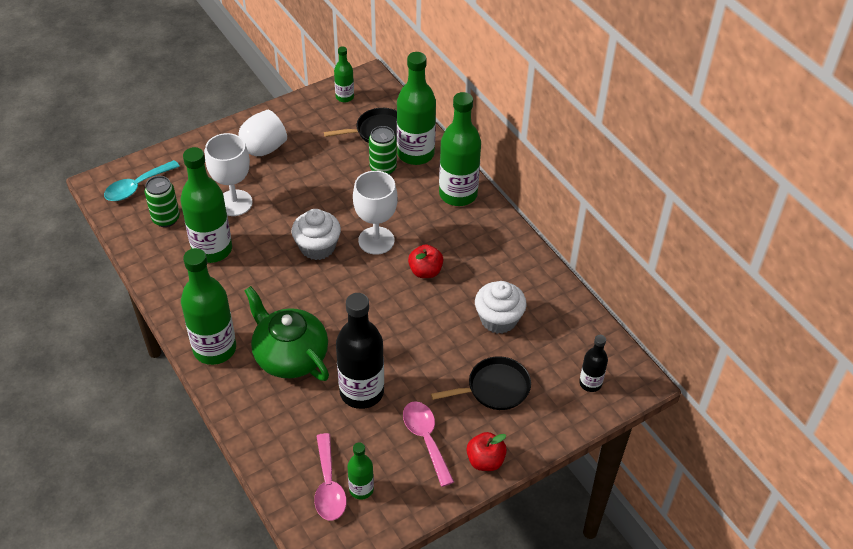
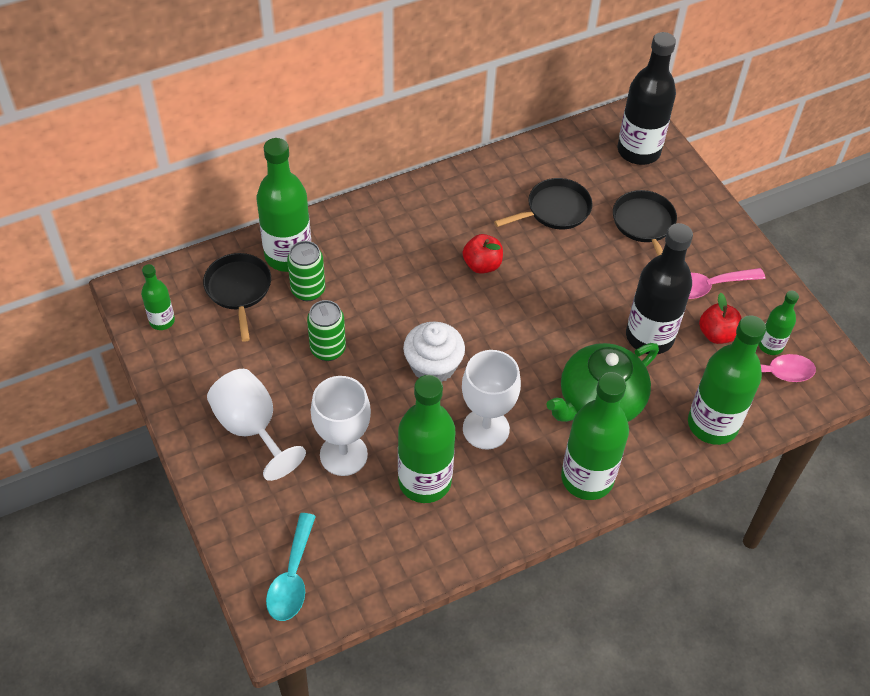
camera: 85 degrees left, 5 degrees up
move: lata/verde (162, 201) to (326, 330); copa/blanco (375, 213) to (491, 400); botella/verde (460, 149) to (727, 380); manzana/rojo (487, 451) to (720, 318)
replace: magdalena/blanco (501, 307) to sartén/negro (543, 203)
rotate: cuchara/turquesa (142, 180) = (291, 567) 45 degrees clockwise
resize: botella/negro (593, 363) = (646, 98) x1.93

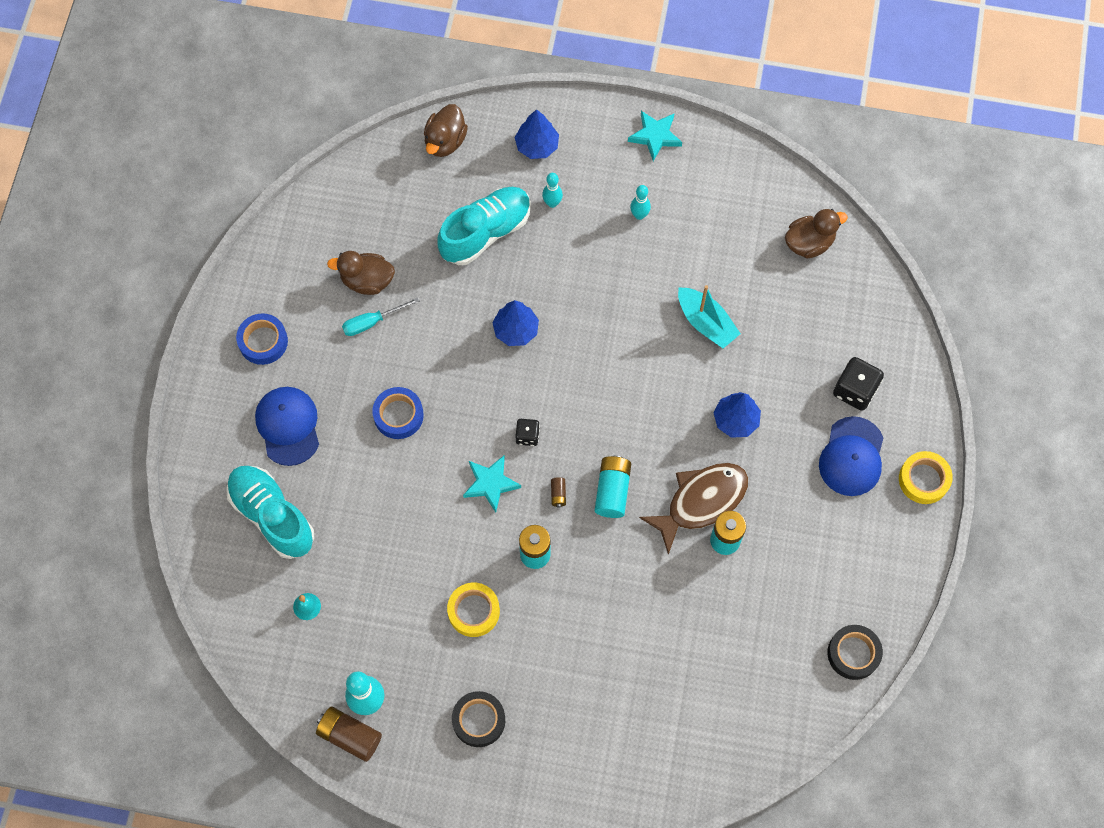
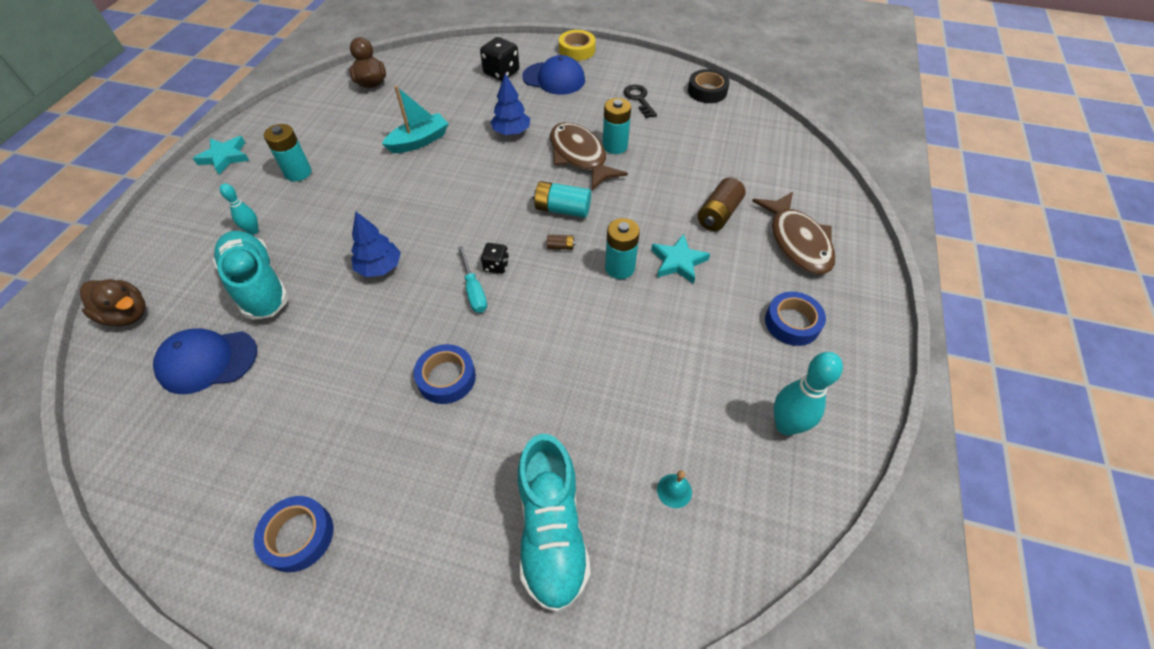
camera: 85 degrees left, 15 degrees down
delete: pato/marrón (361, 273); cinta adhesiva/amarillo (473, 610); árbol/azul (536, 134)
insert: llave/negro (640, 101); pez/marrón (793, 233)
move: gorra/azul (287, 426) to (205, 361); pila/marrón (349, 734) to (721, 204); destornillador/turquesa (380, 316) to (472, 279); estrella/turquesa (492, 483) to (680, 259)
replace: bolo/turquesa (640, 202) to pila/turquesa (287, 152)
recolor: cinta adhesiva/negro (478, 719) to cinta adhesiva/azul (795, 319)
rotate: zapato/turquesa (270, 512) = (554, 523) 60 degrees counterclockwise

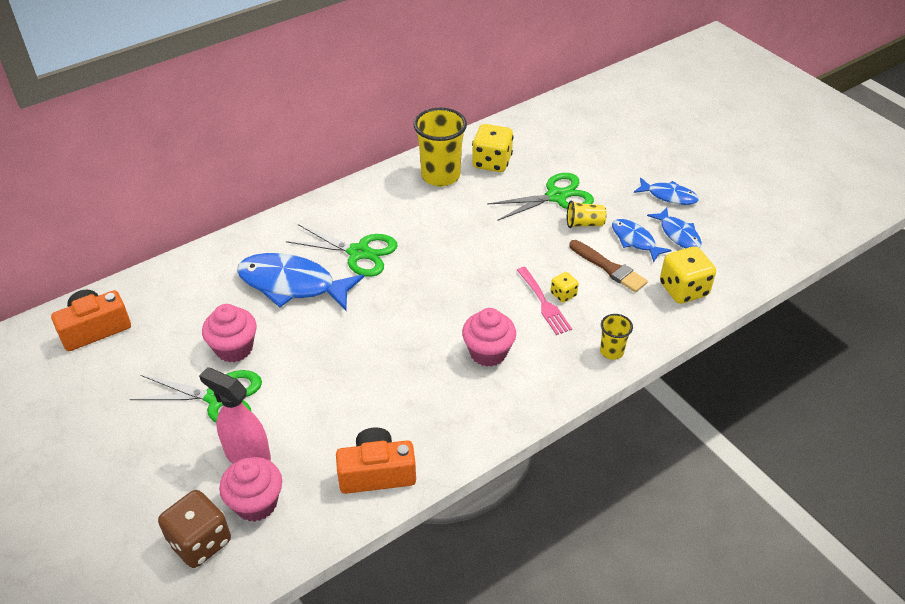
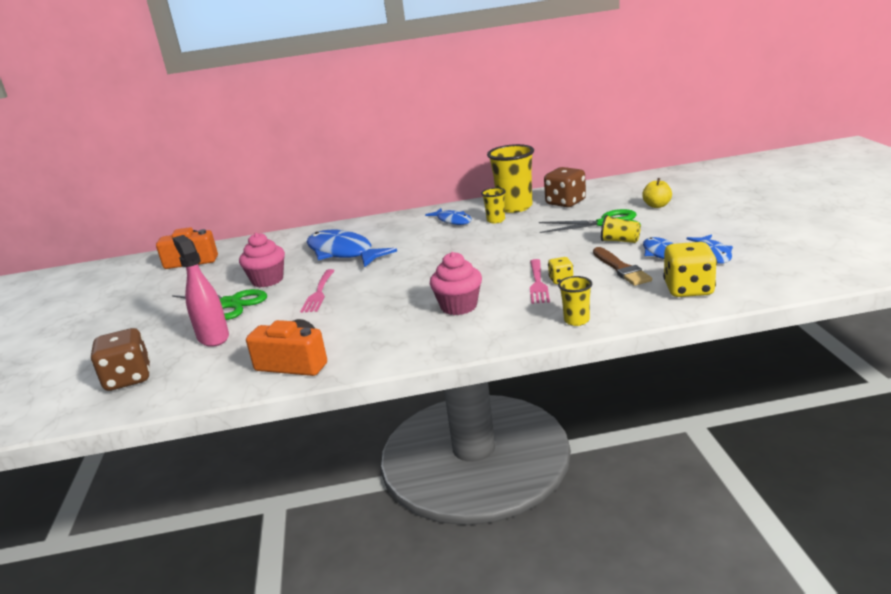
camera: 30 degrees right, 20 degrees down
delete: magdalena/rosa (250, 489); tijeras/verde (341, 250)
insert: tenedor/rosa (317, 291); vaso/amarillo (493, 206); manzana/amarillo (657, 193)
move: pez/azul (666, 191) to (448, 216)
recolor: dado/amarillo (493, 148) to dado/marrón (565, 187)

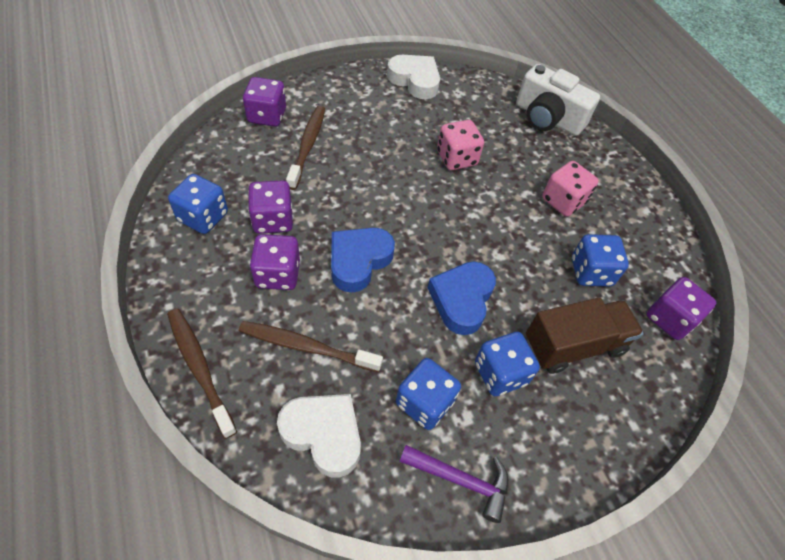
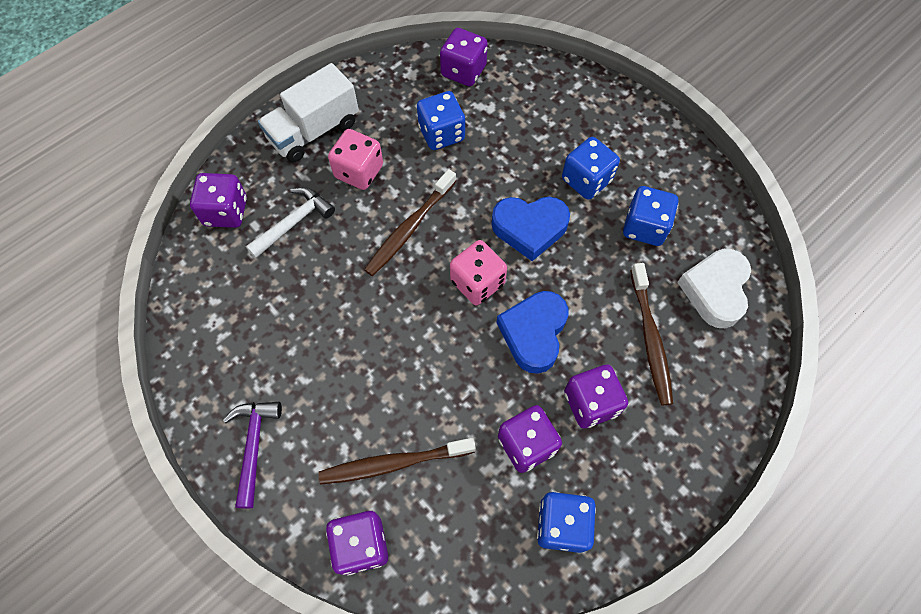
camera: 105 degrees left, 10 degrees up
delete: corazón/blanco (413, 77); camión/marrón (585, 336)
insert: martillo/blanco (290, 222); camión/blanco (308, 112)
move: cepillo de dientes/marrón (202, 373) to (410, 222); martillo/morado (454, 484) to (252, 455); dado/rosa (460, 145) to (478, 272)
replace: cámara/blanco (558, 100) to dado/morado (218, 200)
rotate: corazón/azul (363, 260) = (532, 332) 90 degrees clockwise

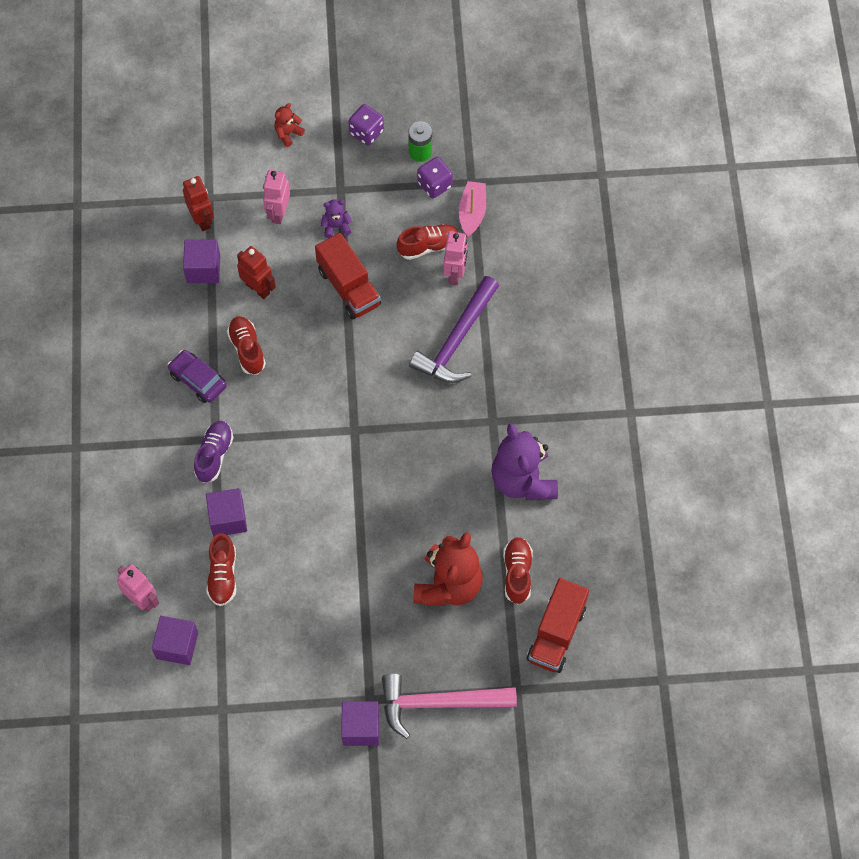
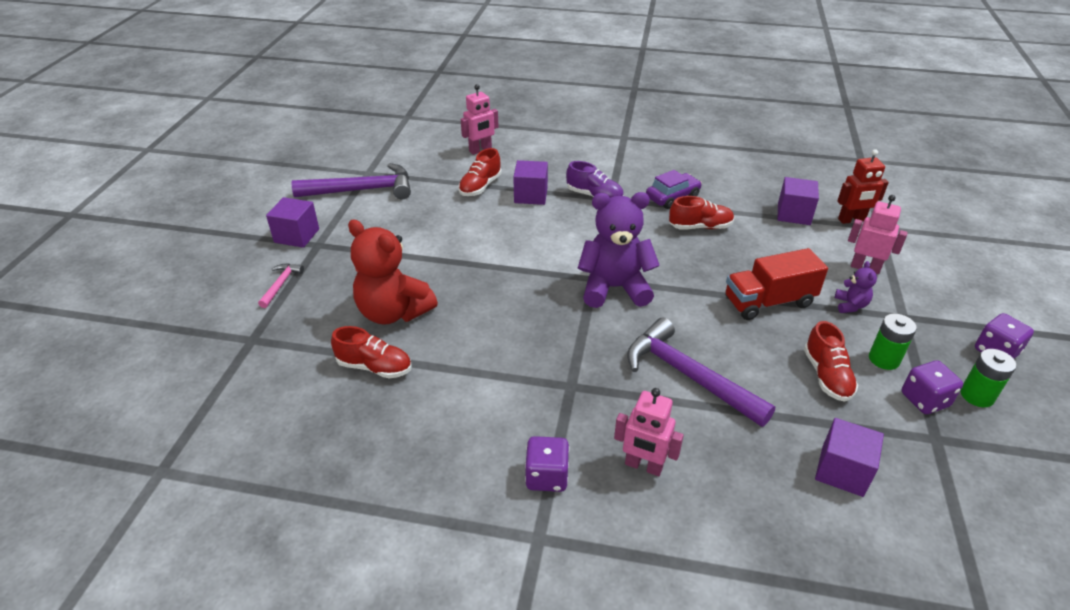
camera: 105 degrees right, 25 degrees down
delete: robot/rojo (256, 272); osito/rojo (289, 125); barco/rosa (472, 209); camión/rojo (558, 625)
insert: martillo/morado (351, 181); dado/morado (547, 464); pila/verde (893, 342)
move: cubo/morado (175, 640) to (849, 457); robot/rosa (455, 258) to (649, 432); osito/morado (524, 461) to (619, 250)
rotate: zapato/rojo (221, 569) = (480, 172) 75 degrees counterclockwise
resize: martillo/rosa (449, 706) = (281, 286) x0.47

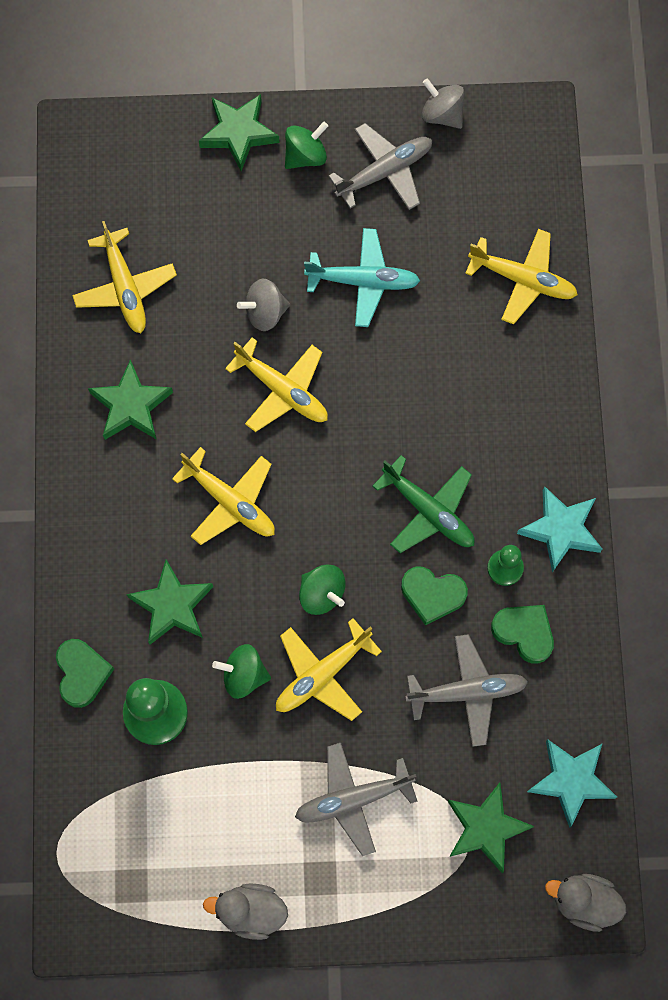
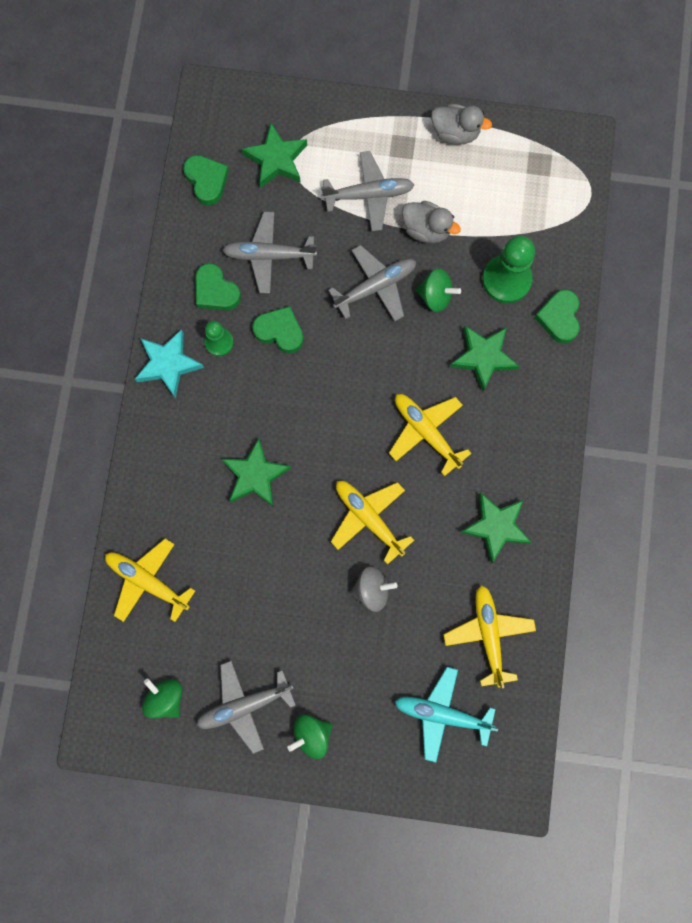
camera: 170 degrees left, 5 degrees up
delete: avión/verde (423, 504); peonza/gris (443, 103)
move: estrella/verde (239, 132) to (256, 472); peonza/verde (322, 589) to (162, 699); avión/turquesa (362, 277) to (446, 714); pato/gris (585, 903) to (431, 222)
replace: estrella/turquesa (572, 784) to corazón/verde (206, 180)
recolor: avión/amarillo (329, 669) to avión/gris (372, 283)

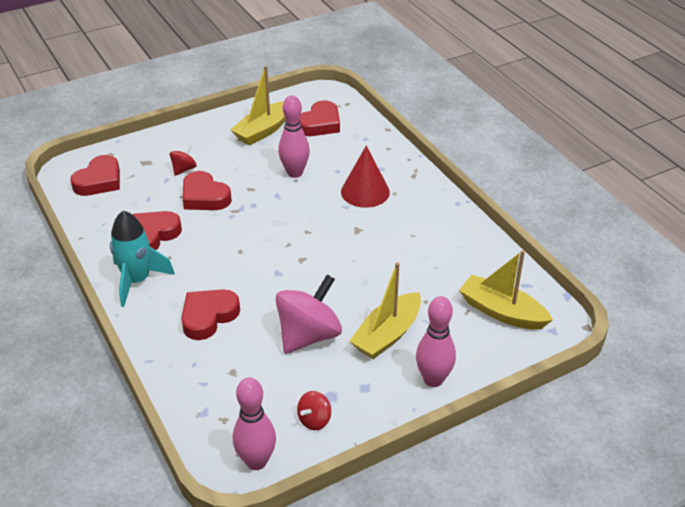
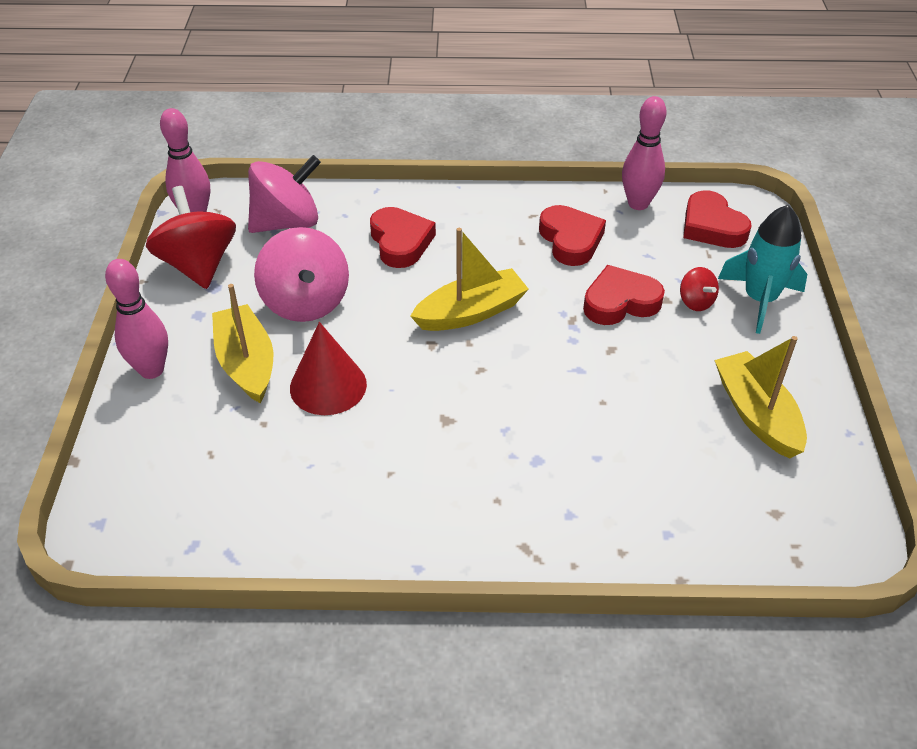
camera: 120 degrees right, 5 degrees up
delete: corazón/rojo (320, 118)
insert: peonza/rosa (284, 194)
move: cohete/turquesa (142, 258) to (762, 269); bolo/rosa (294, 136) to (644, 153); cono/rojo (365, 177) to (328, 368); barco/amarillo (506, 290) to (469, 279)
resize: peonza/rojo (314, 410) = (191, 237) x2.10

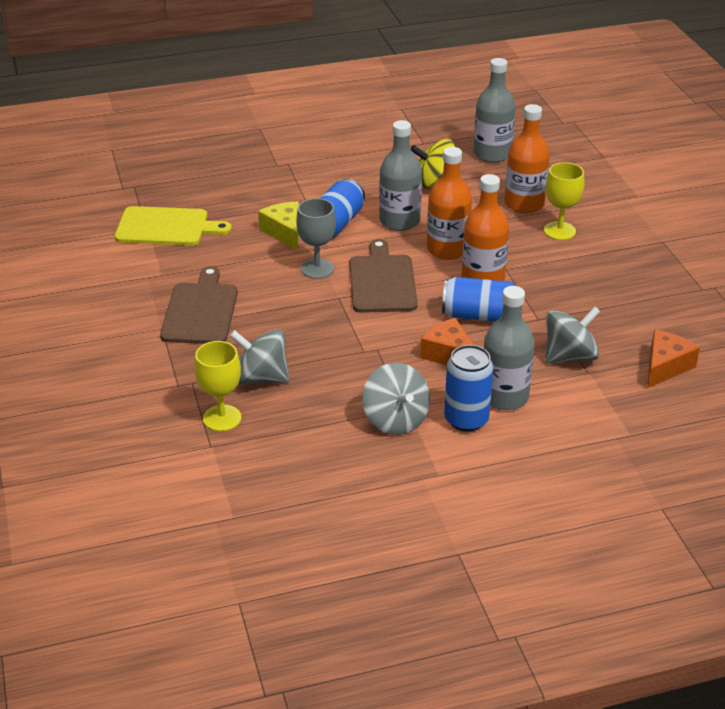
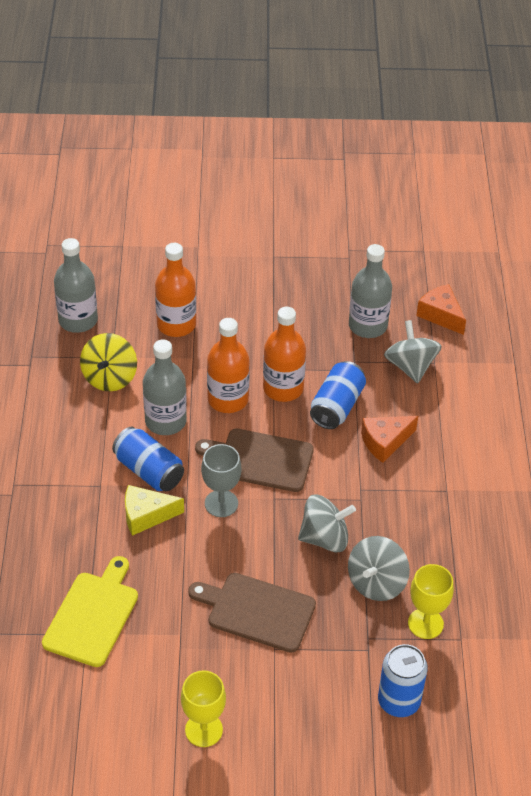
camera: 75 degrees left, 10 degrees up
move: peonza/gris (396, 399) to (327, 524); lata/azul (468, 388) to (403, 680); botella/gris (509, 348) to (370, 291); copa/amarillo (564, 201) to (203, 708)

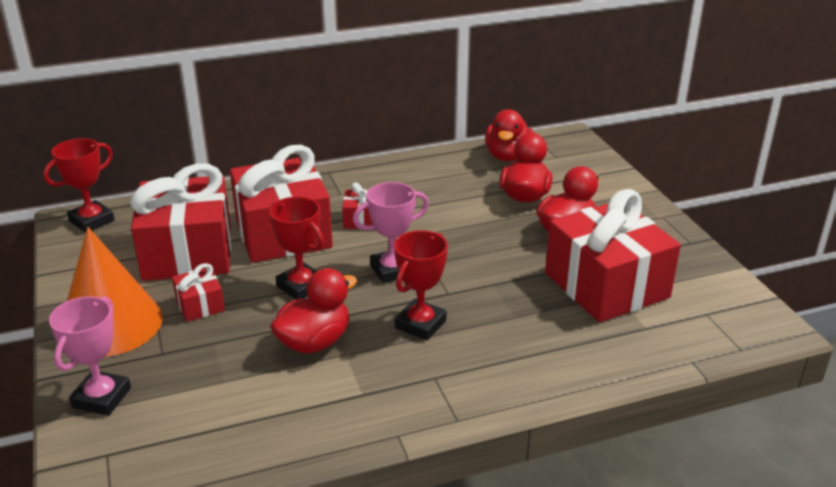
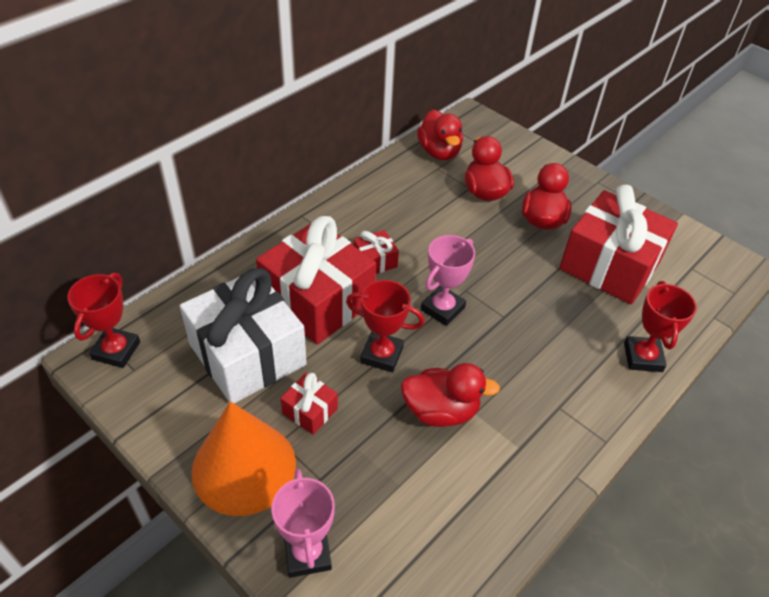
camera: 30 degrees left, 15 degrees up
move: trofeo/rojo (421, 285) to (660, 326)
recolor: regalo/rojo (180, 222) to regalo/blanco (243, 336)
rotate: pato/rojo (313, 311) = (450, 395) 75 degrees clockwise

